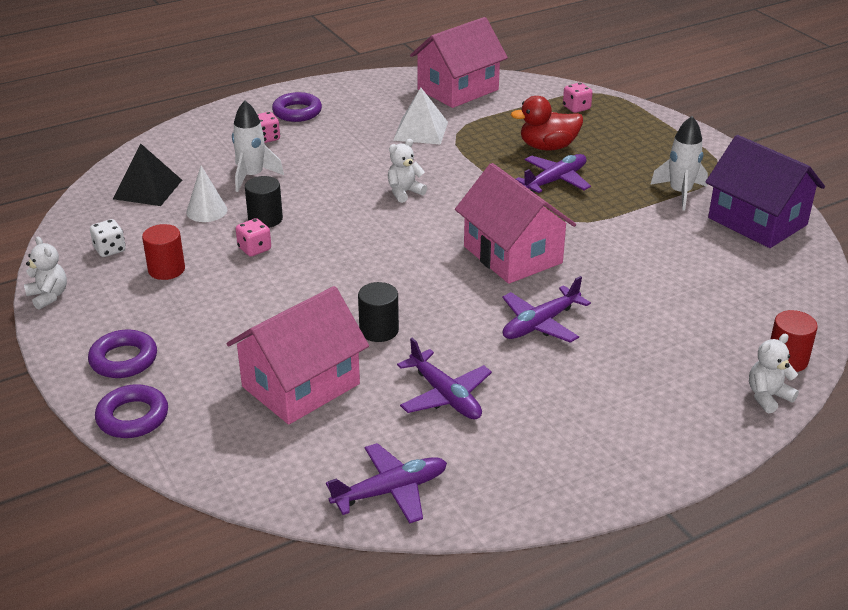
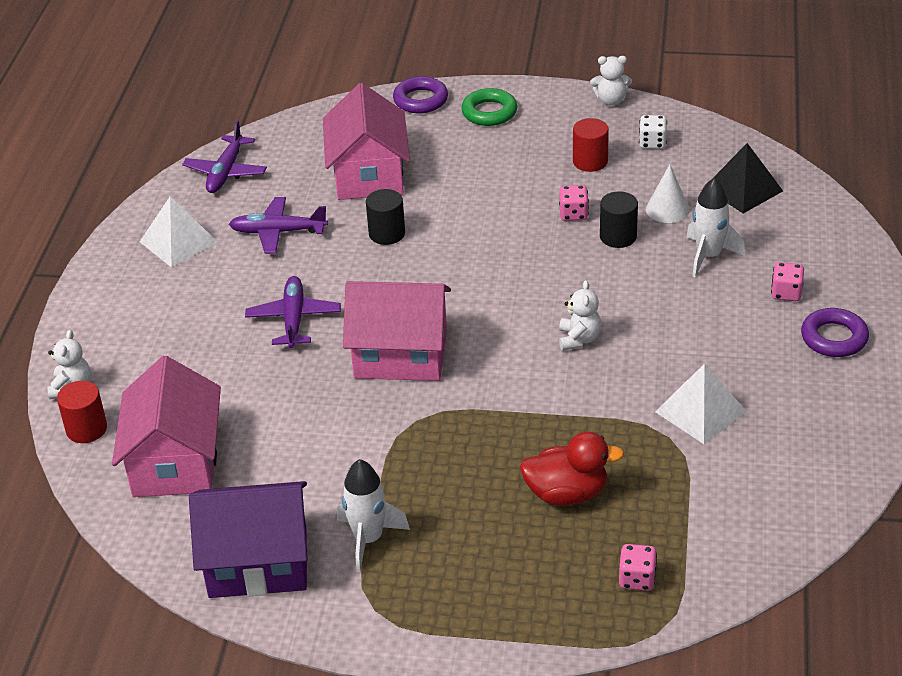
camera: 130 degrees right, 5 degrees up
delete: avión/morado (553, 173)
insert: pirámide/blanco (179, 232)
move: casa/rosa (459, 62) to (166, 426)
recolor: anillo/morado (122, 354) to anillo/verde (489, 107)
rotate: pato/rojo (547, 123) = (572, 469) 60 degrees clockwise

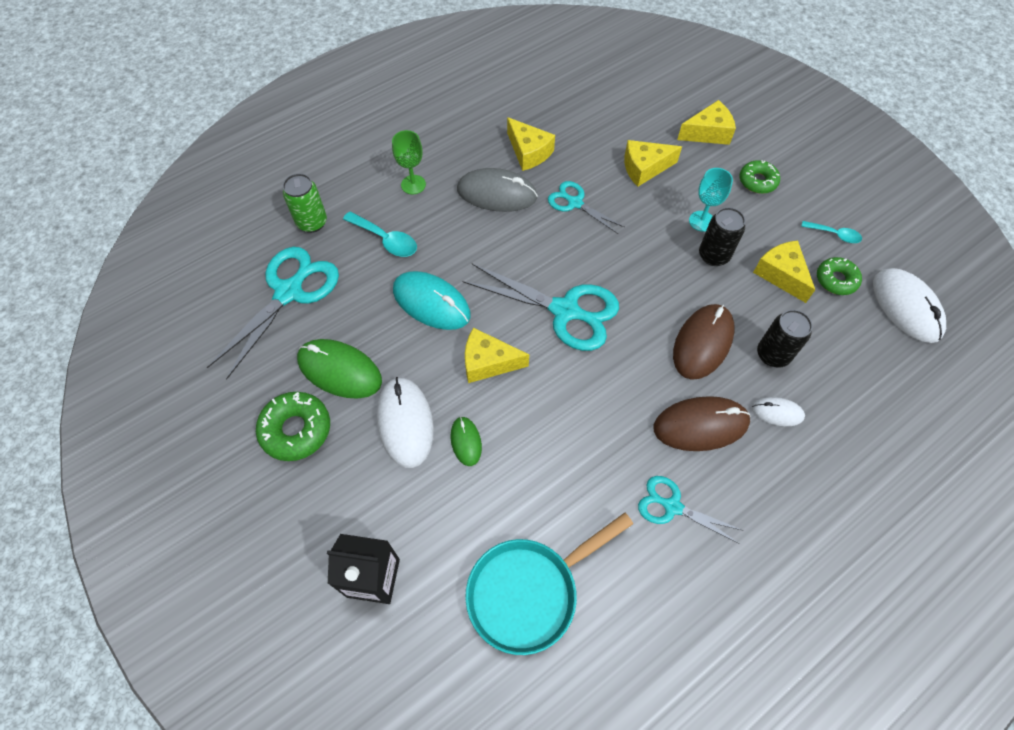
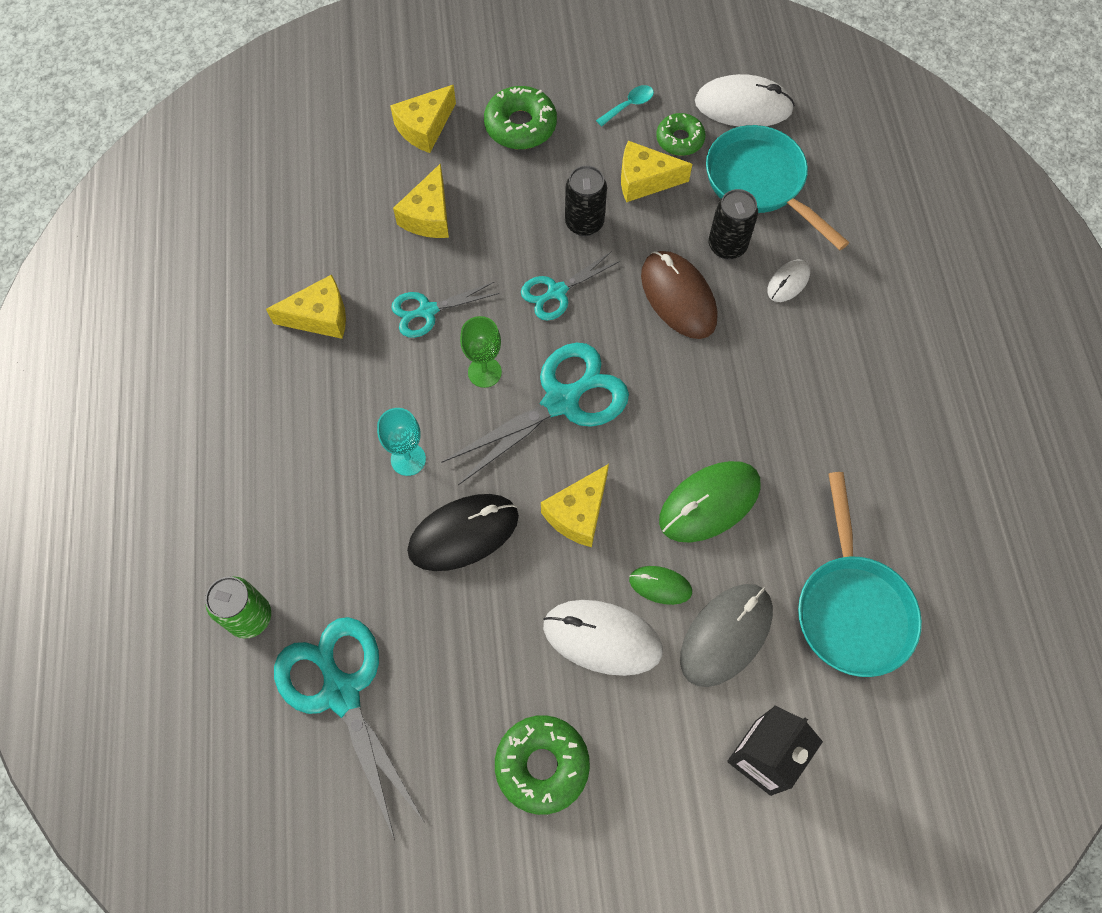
camera: 60 degrees left, 5 degrees up
delete: cuchara/turquesa (380, 234); ratón/marrón (702, 423)
insert: sartén/turquesa (777, 187)
move: ratón/verde (339, 369) to (710, 502); copa/verde (409, 162) to (481, 352); ratón/gris (497, 190) to (726, 635); tijeras/turquesa (691, 510) to (570, 286); copa/turquesa (711, 200) to (401, 442)
recolor: ratón/turquesa (432, 300) to ratón/negro (463, 532)
rotate: queso/amarillo (706, 122) = (423, 119) 150 degrees counterclockwise
resize: rosquilla/verde (760, 177) = (520, 117) x1.50

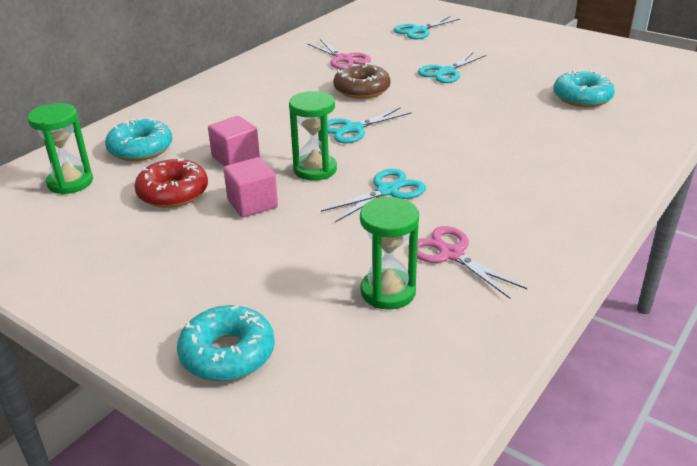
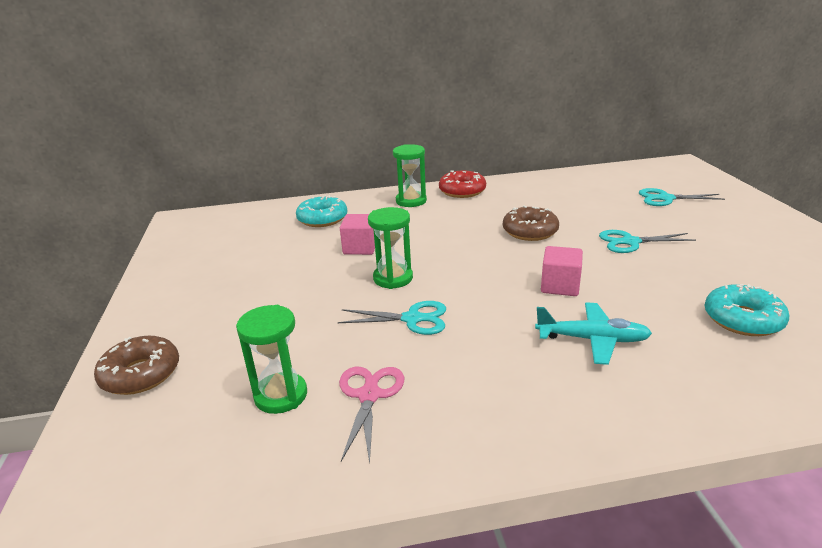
camera: 45 degrees right, 5 degrees down
delete: tijeras/rosa (339, 54); tijeras/turquesa (369, 125)
insert: avión/turquesa (593, 333)
move: reloj de arena/verde (60, 149) to (410, 175); rosquilla/rojo (171, 183) to (462, 184); cubo/rosa (250, 187) to (562, 271)
recolor: rosquilla/turquesa (226, 343) to rosquilla/marrón (136, 365)

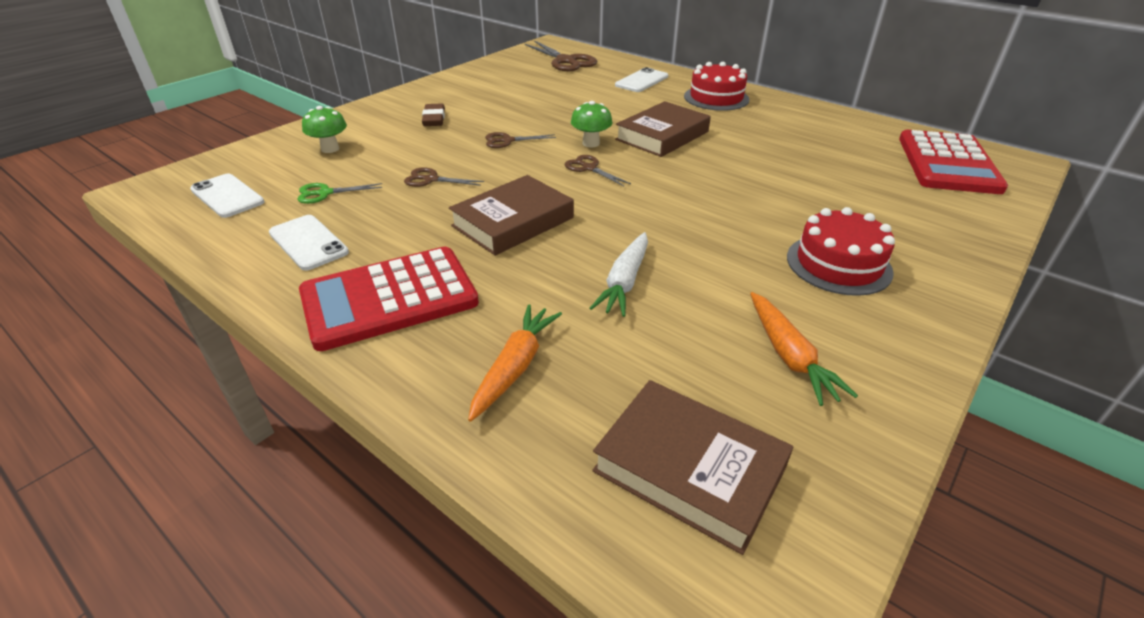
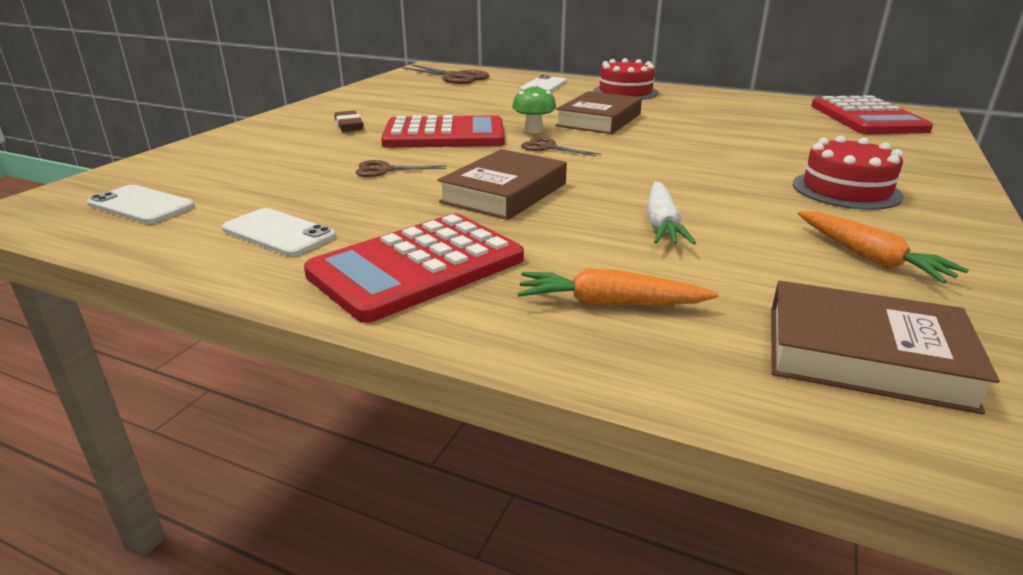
camera: 15 degrees left, 10 degrees down
delete: tijeras/verde (339, 193); seta/verde (324, 129)
replace: tijeras/marrón (520, 140) to calculadora/rojo (443, 131)
rotate: zanahoria/naranja (515, 363) = (617, 286) 90 degrees counterclockwise

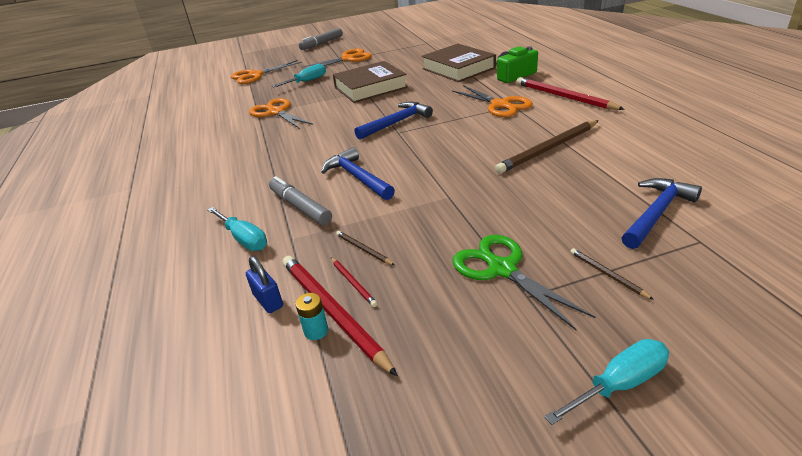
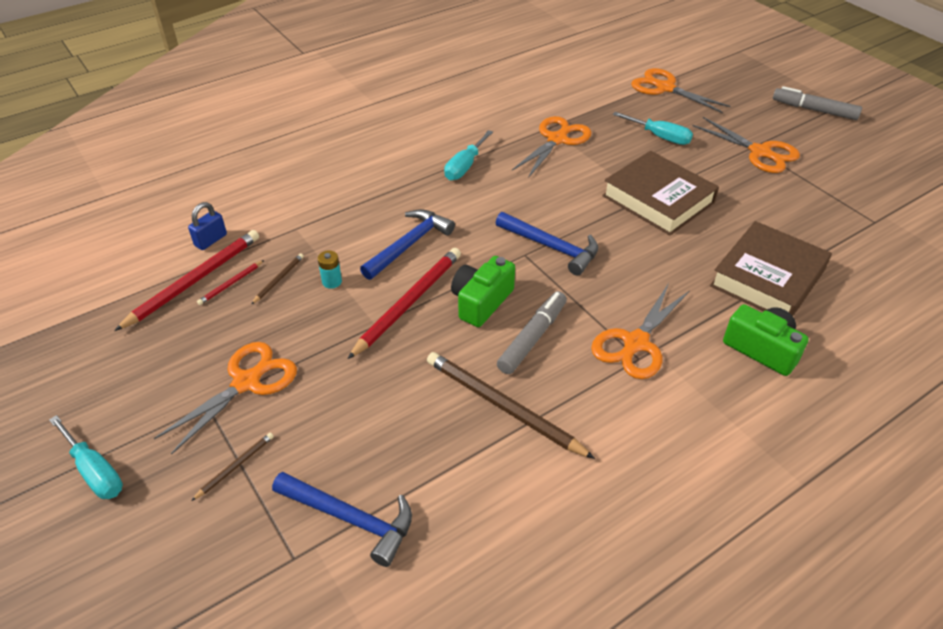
camera: 70 degrees right, 10 degrees up
insert: cámara/verde (483, 291)
move: destornillador/turquesa (237, 229) to (468, 155); rotulador/gris (300, 201) to (532, 332); pila/turquesa (311, 316) to (330, 269); lápiz/rojo (570, 93) to (404, 303)
recolor: tijeras/verde (524, 282) to tijeras/naranja (225, 398)

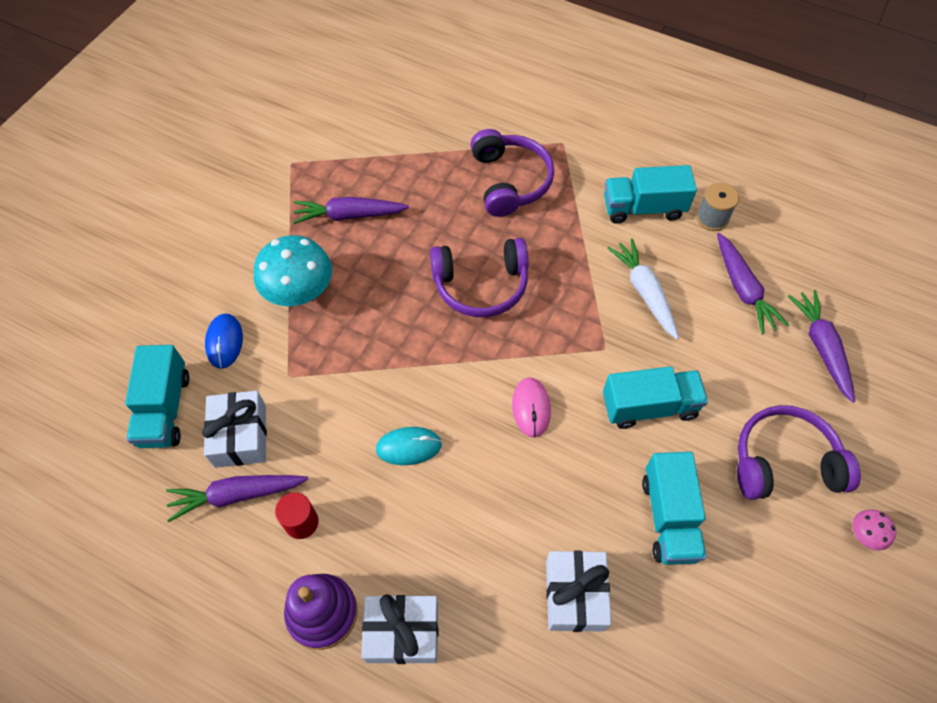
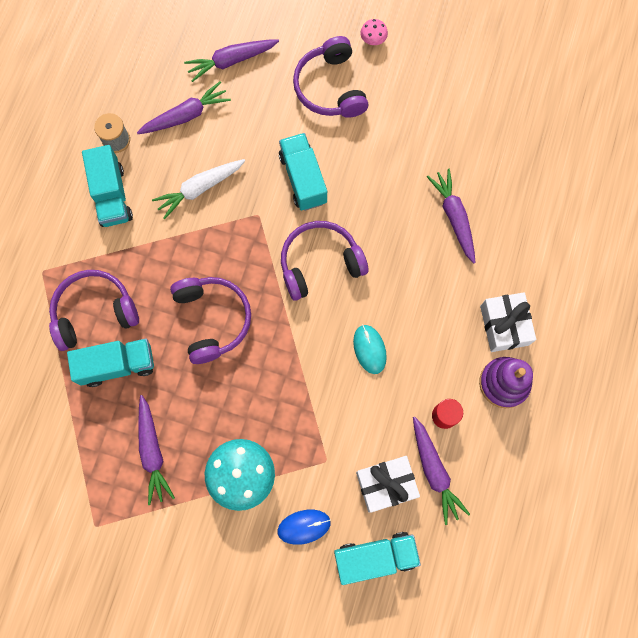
camera: 100 degrees left, 15 degrees up
move: camión/turquesa (674, 508) to (110, 363)
replace: ratón/rosa (531, 407) to auriculares/morado (324, 261); regalo/blanco (578, 591) to zanahoria/morado (451, 216)

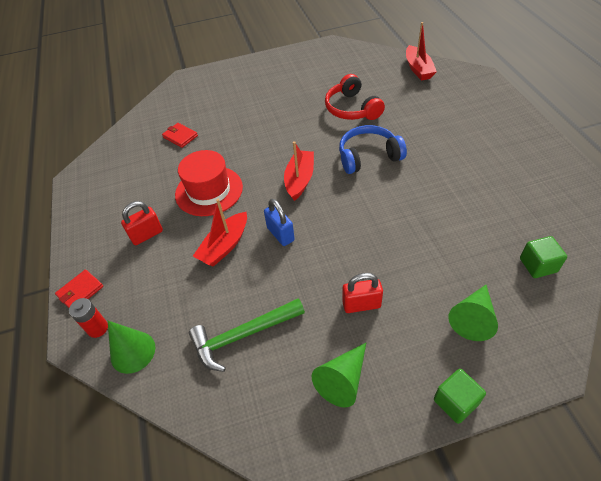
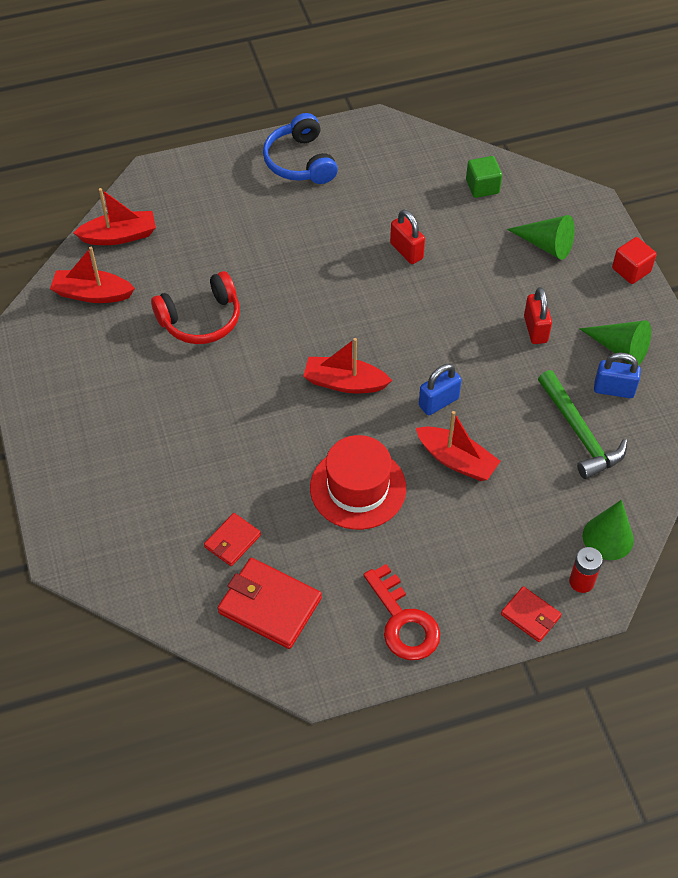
camera: 95 degrees left, 5 degrees up
insert: barco/rojo (92, 275); cartera/rojo (270, 603); llave/rojo (401, 612); candado/azul (617, 375)
move: candado/rojo (142, 223) to (407, 236); auriculares/azul (373, 149) to (300, 148)
recolor: cubo/verde (460, 396) to cubo/rojo (634, 260)

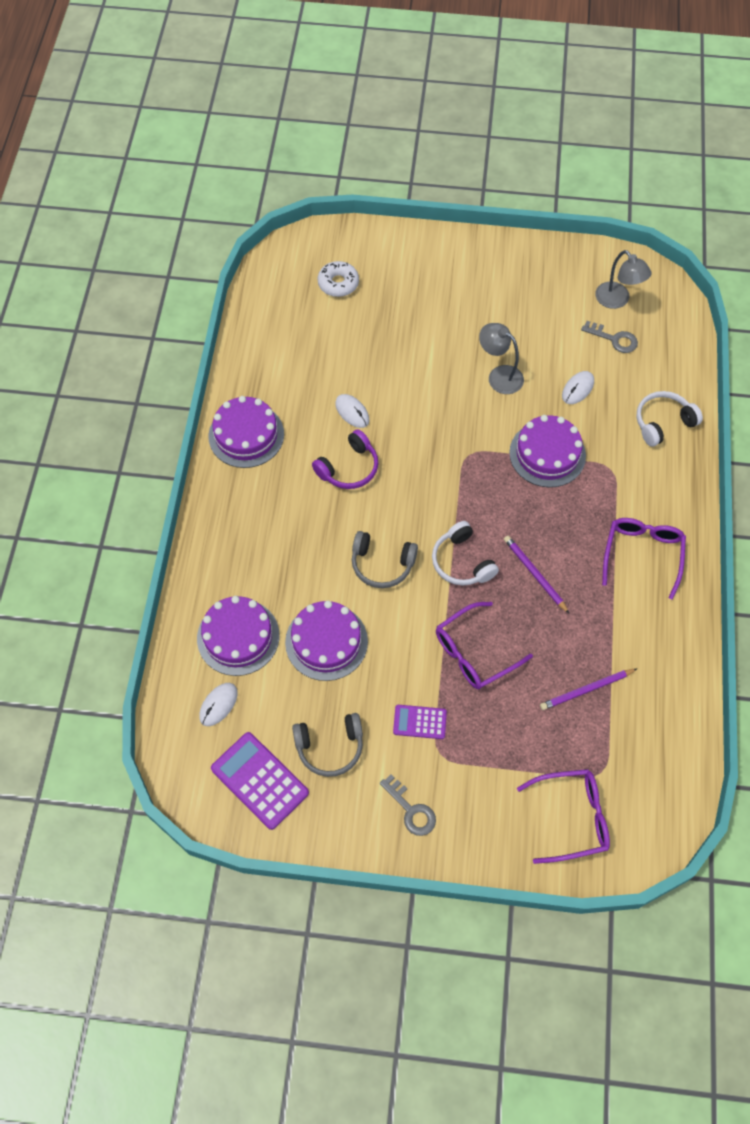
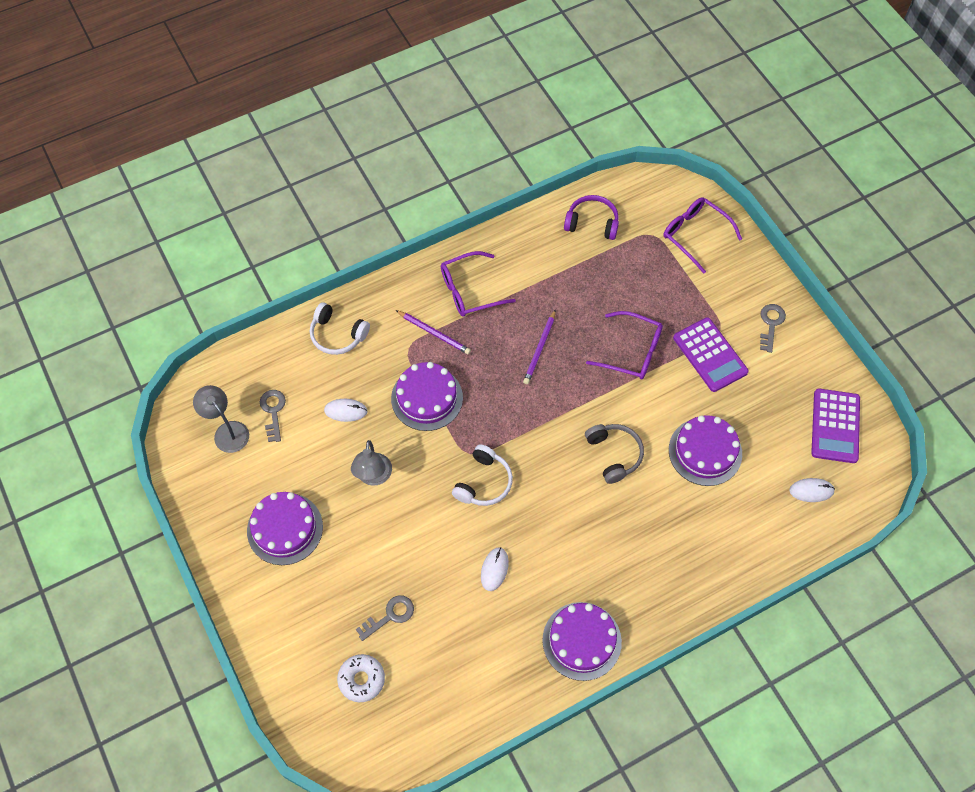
camera: 125 degrees left, 0 degrees up
delete: auriculares/gris (327, 745)
insert: llave/gris (385, 618)
move: tarta/morado (238, 636) to (285, 528); auriculares/morado (345, 459) to (591, 217); auriculares/blanco (465, 553) to (482, 475); lápiz/morado (588, 689) to (433, 332)
rotate: lámpara/gris (623, 279) = (221, 419) 60 degrees counterclockwise
resize: calculadora/morado (420, 722) = (711, 354) x1.71

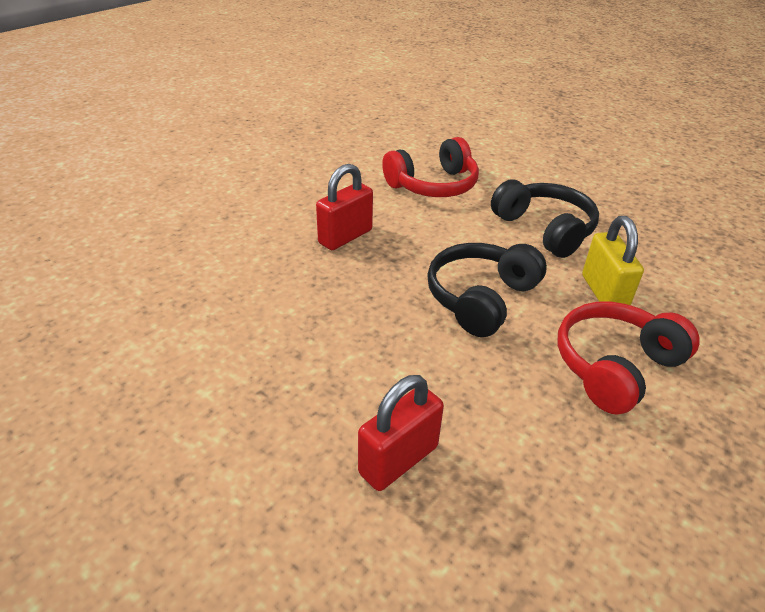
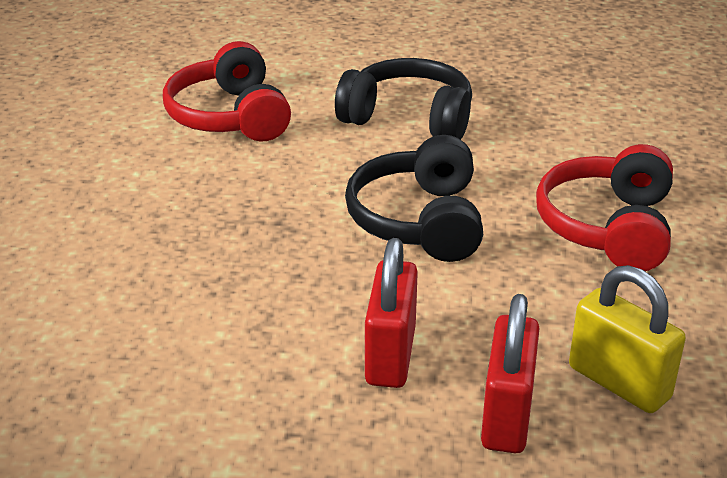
camera: 35 degrees left, 5 degrees down
move: candado/rojo (344, 207) to (391, 313); candado/amarillo (613, 260) to (627, 339)
rotate: auriculares/rojo (430, 167) = (227, 91) 135 degrees clockwise

